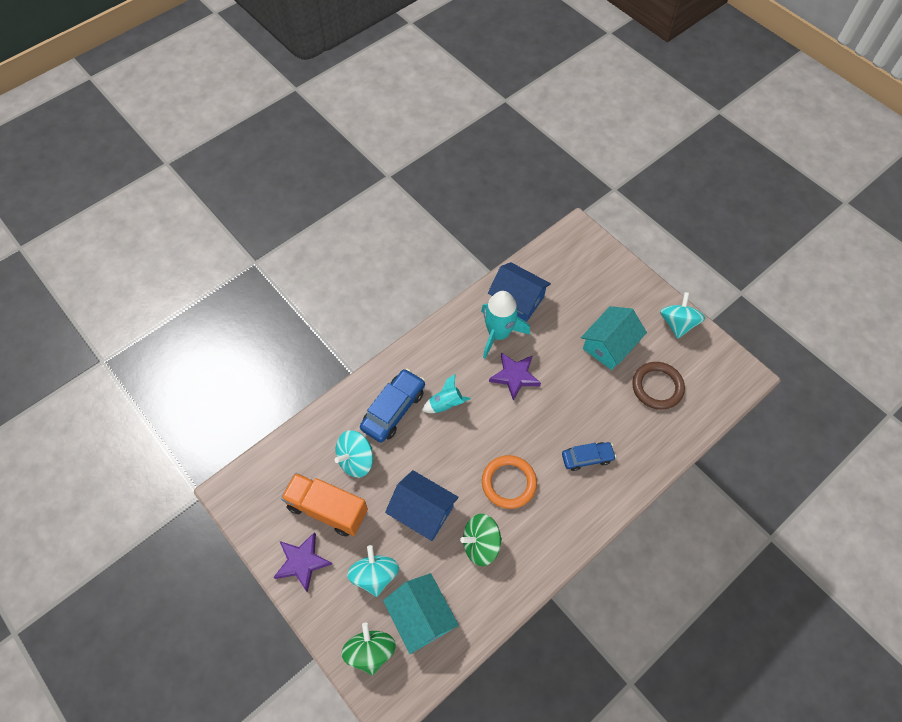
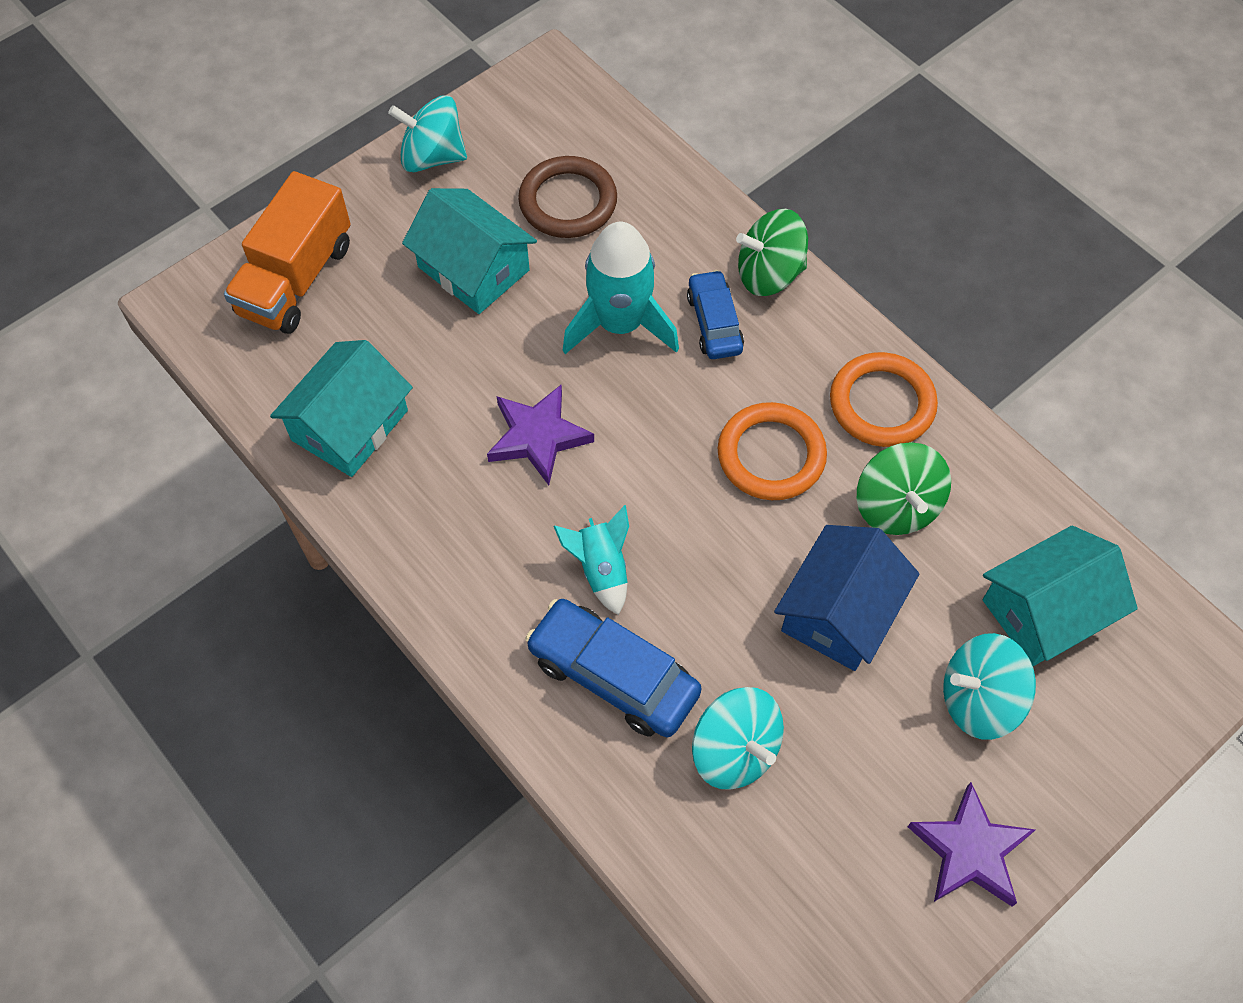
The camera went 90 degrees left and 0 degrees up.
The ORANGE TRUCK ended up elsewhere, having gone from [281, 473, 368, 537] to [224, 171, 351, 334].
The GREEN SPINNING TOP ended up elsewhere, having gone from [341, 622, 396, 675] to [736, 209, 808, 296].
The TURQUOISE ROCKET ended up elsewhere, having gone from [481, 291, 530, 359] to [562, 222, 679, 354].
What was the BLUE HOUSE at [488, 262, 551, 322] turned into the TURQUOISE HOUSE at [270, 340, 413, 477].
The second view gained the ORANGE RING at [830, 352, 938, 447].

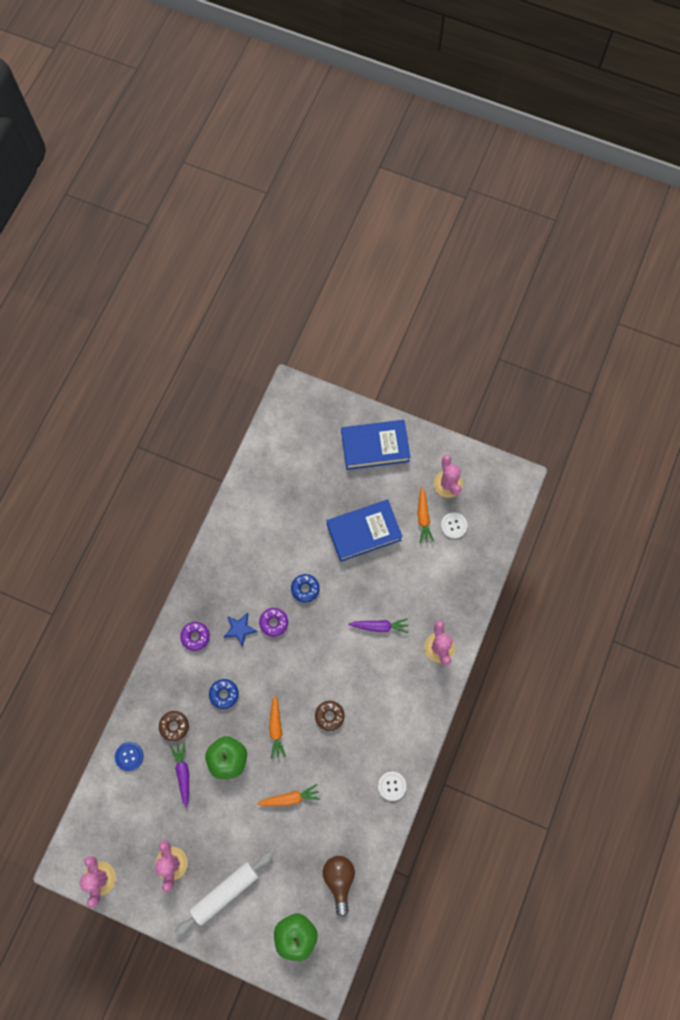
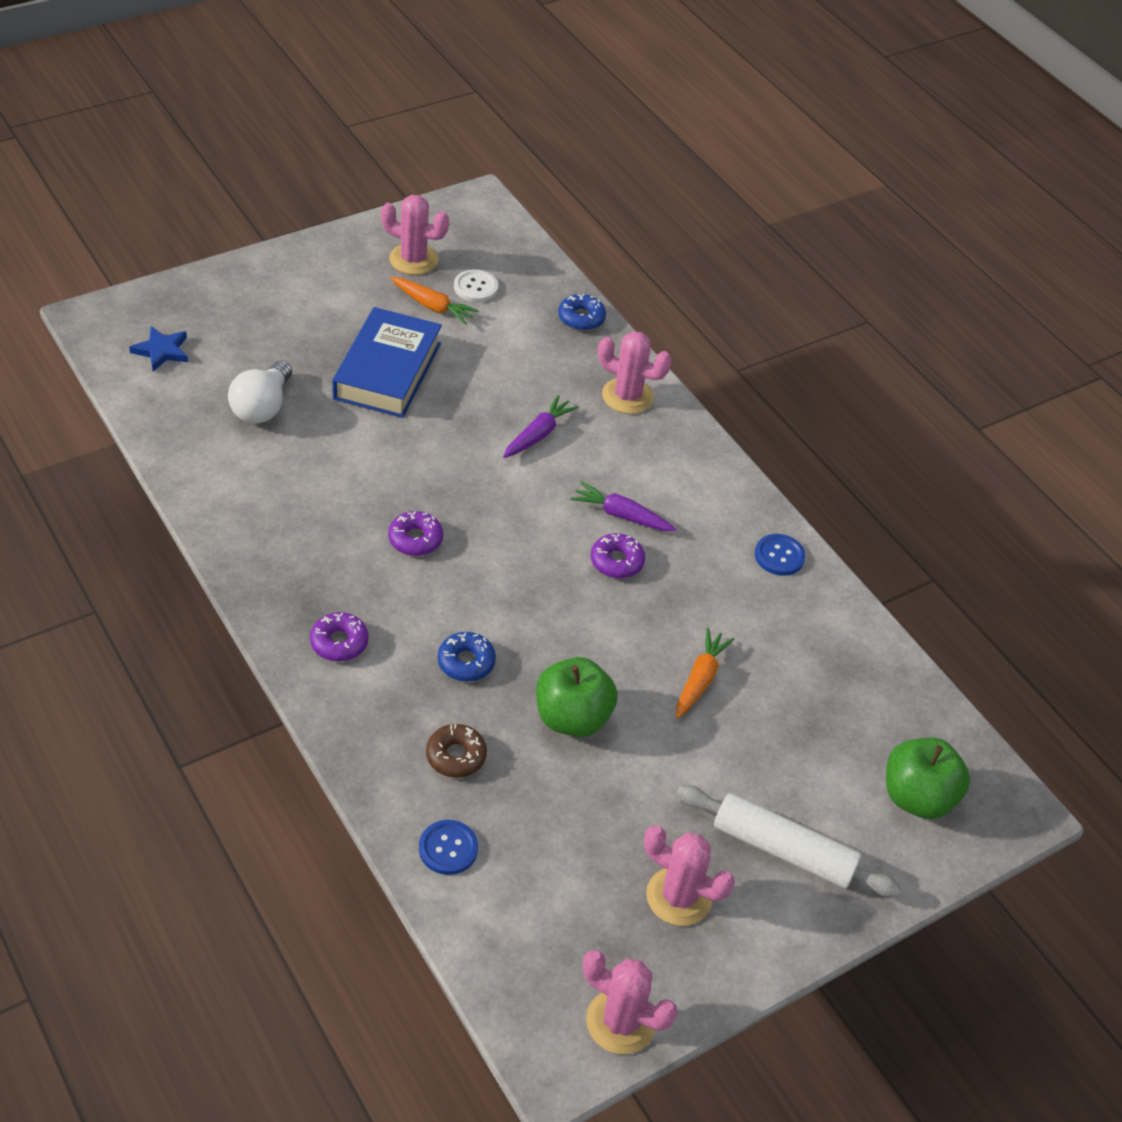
The camera went 60 degrees left and 25 degrees down.
The PURPLE CARROT ended up elsewhere, having gone from [170, 743, 189, 808] to [570, 482, 677, 531].
The WHITE ROLLING PIN at [175, 851, 273, 936] ended up facing another way, 60 degrees counterclockwise from before.
The BLUE STAR ended up elsewhere, having gone from [224, 613, 257, 647] to [129, 326, 188, 371].
The second view lost the ORANGE CARROT at [269, 695, 286, 759].
The BLUE DONUT ended up elsewhere, having gone from [291, 574, 320, 603] to [558, 294, 606, 331].
What was the BROWN DONUT at [315, 701, 345, 731] turned into the PURPLE DONUT at [591, 533, 645, 579].
The second view lost the BROWN LIGHT BULB at [323, 856, 355, 916].
The second view lost the BLUE BOOK at [341, 420, 411, 470].
What was the WHITE BUTTON at [378, 772, 406, 801] turned into the BLUE BUTTON at [755, 534, 806, 576].
The second view gained the WHITE LIGHT BULB at [228, 361, 292, 424].

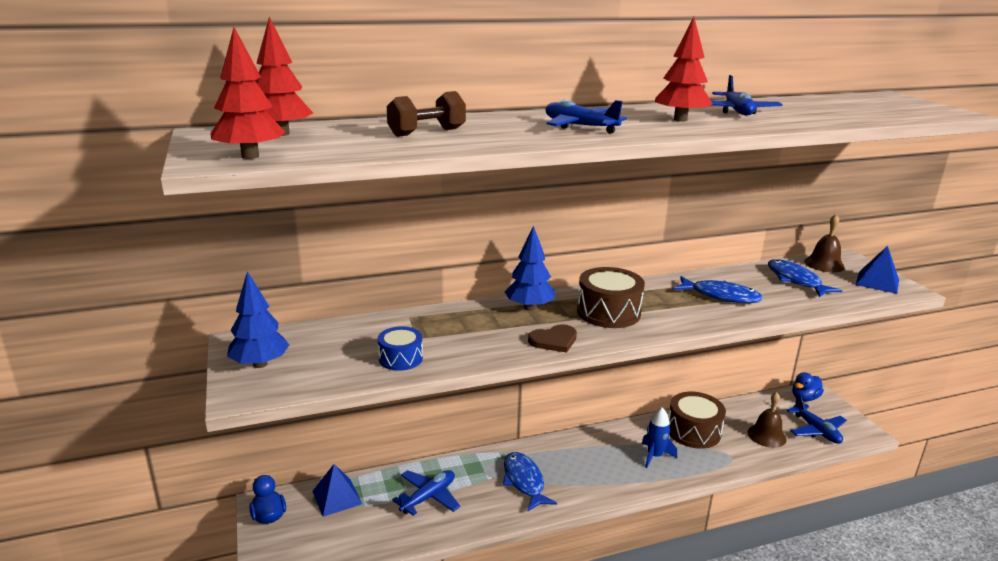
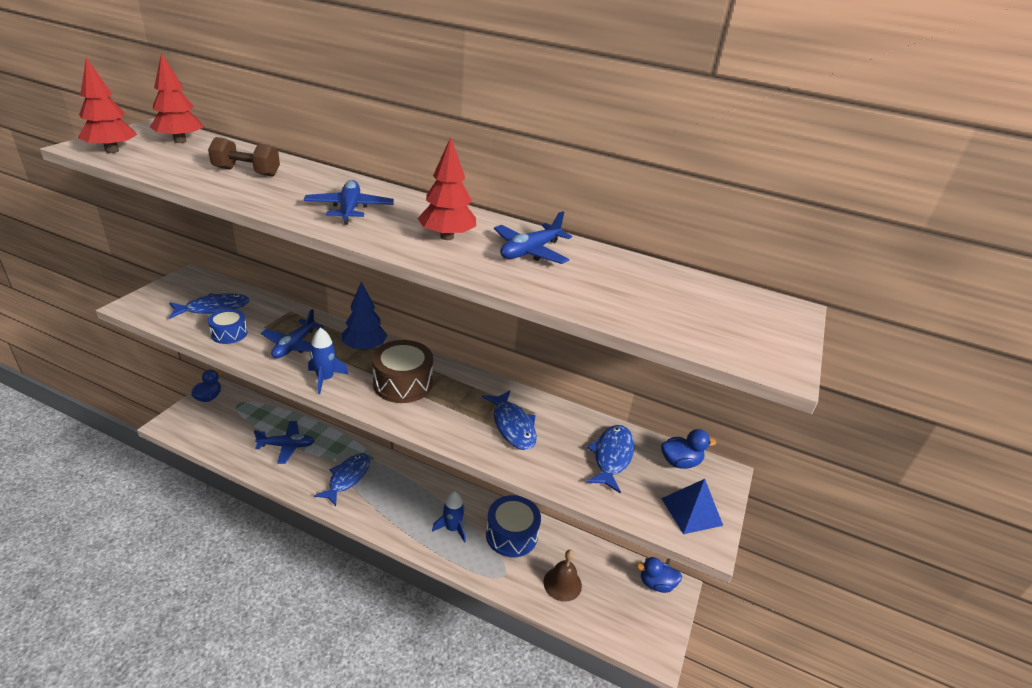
The camera went 40 degrees right and 10 degrees up.
The second view lost the BLUE TREE at [227, 271, 289, 368].
The second view lost the BLUE PYRAMID at [312, 464, 362, 517].
Where the BROWN HEART stood at [528, 324, 577, 353], the BLUE ROCKET came to stand at [308, 328, 349, 394].
What was the BROWN DRUM at [668, 392, 726, 449] turned into the BLUE DRUM at [486, 495, 541, 557].
The BLUE PLANE ended up elsewhere, having gone from [787, 394, 847, 444] to [261, 309, 324, 358].
Where the BROWN BELL stood at [804, 214, 845, 272], the BLUE DUCK came to stand at [661, 429, 716, 469].
The second view gained the BLUE FISH at [169, 293, 250, 319].

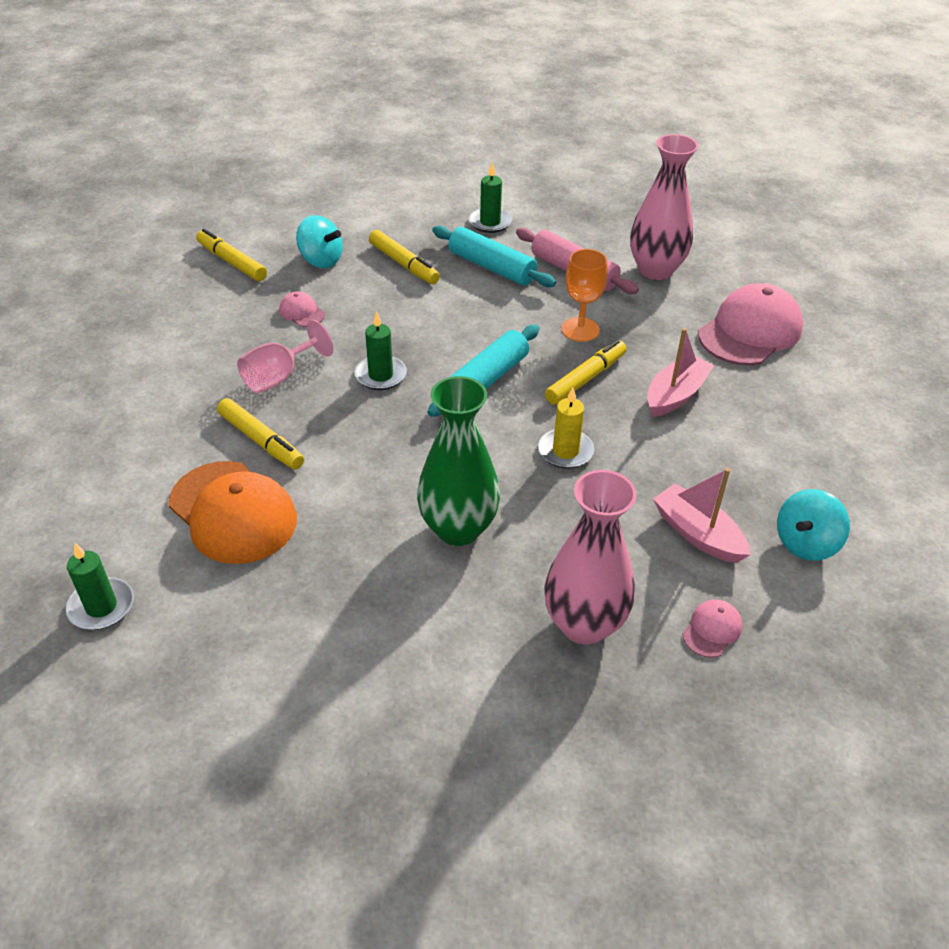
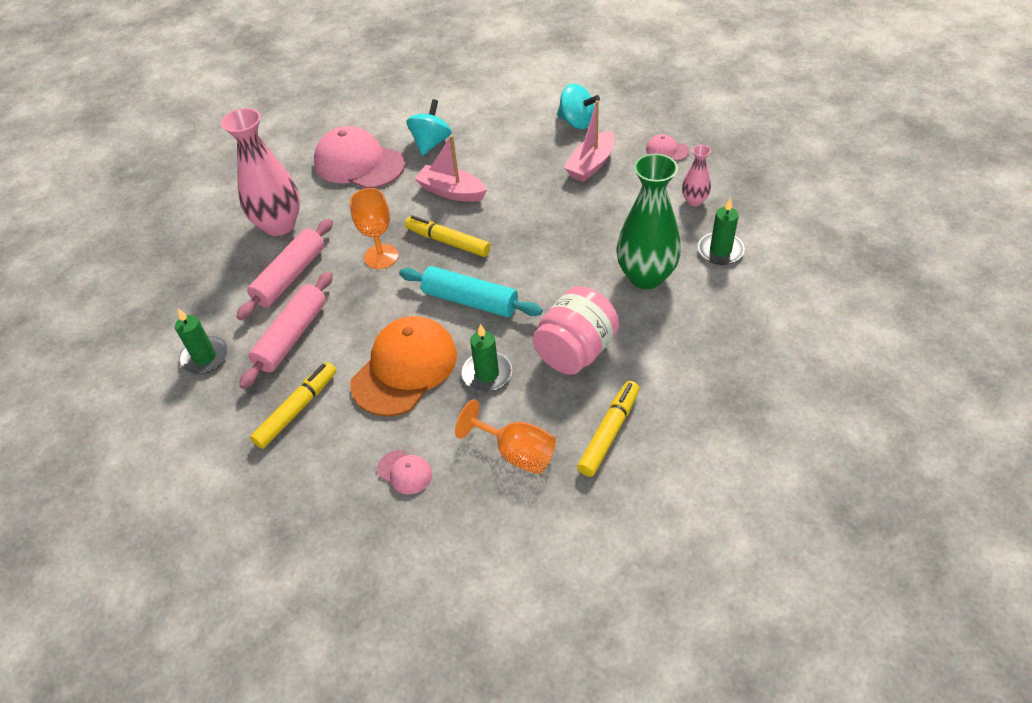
The camera went 100 degrees left and 5 degrees up.
The GREEN CANDLE ended up elsewhere, having gone from [66, 543, 134, 630] to [698, 198, 745, 265].
The ORANGE CAP ended up elsewhere, having gone from [168, 461, 297, 564] to [350, 316, 457, 417].
The second view lost the YELLOW MARKER at [196, 229, 267, 281].
What was the PINK GOBLET at [237, 320, 333, 393] turned into the ORANGE GOBLET at [455, 399, 556, 474].
The PINK CAP at [279, 291, 325, 327] ended up facing another way, 90 degrees counterclockwise from before.
The TURQUOISE SPINNING TOP ended up elsewhere, having gone from [296, 215, 343, 268] to [407, 99, 451, 156].
What was the TURQUOISE ROLLING PIN at [432, 226, 556, 287] turned into the PINK ROLLING PIN at [239, 271, 333, 389].
The second view lost the YELLOW CANDLE at [538, 387, 594, 469].
The size of the PINK VASE at [544, 470, 637, 645] changed by a factor of 0.49.
The second view gained the PINK JAR at [533, 286, 619, 375].

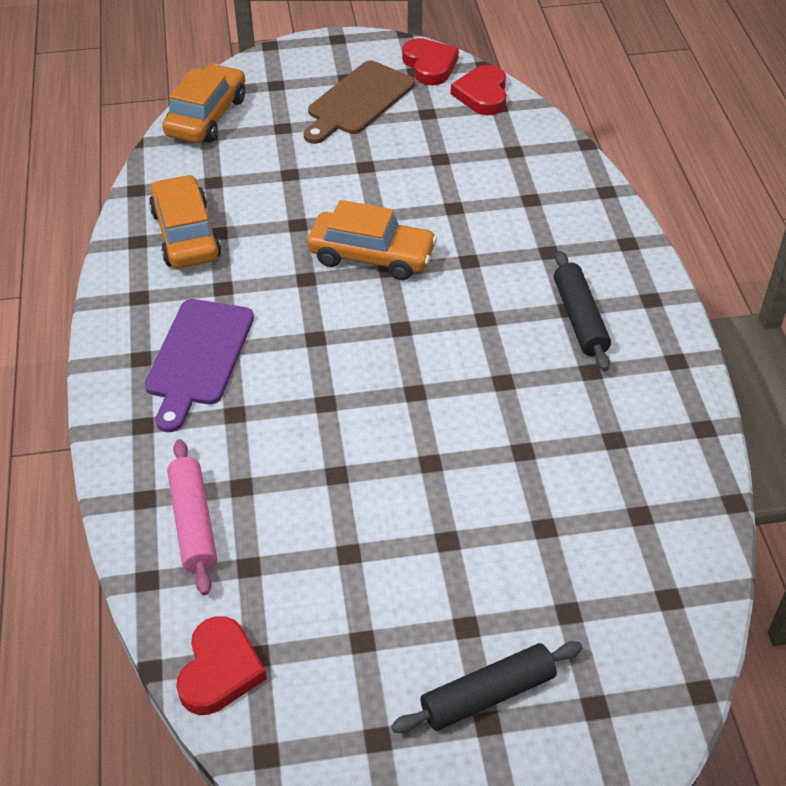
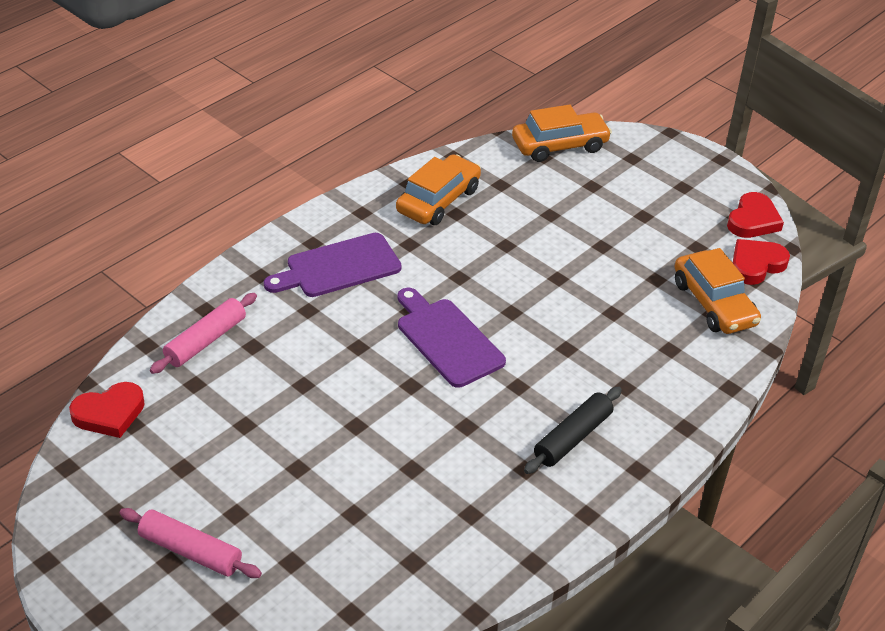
The camera went 50 degrees right and 5 degrees down.
The second view lost the BROWN CUTTING BOARD at [304, 61, 415, 144].
The ORANGE CAR ended up elsewhere, having gone from [307, 200, 437, 280] to [675, 248, 761, 334].
What was the BLACK ROLLING PIN at [391, 641, 583, 733] turned into the PINK ROLLING PIN at [120, 508, 262, 578].
The second view gained the PURPLE CUTTING BOARD at [398, 288, 506, 388].

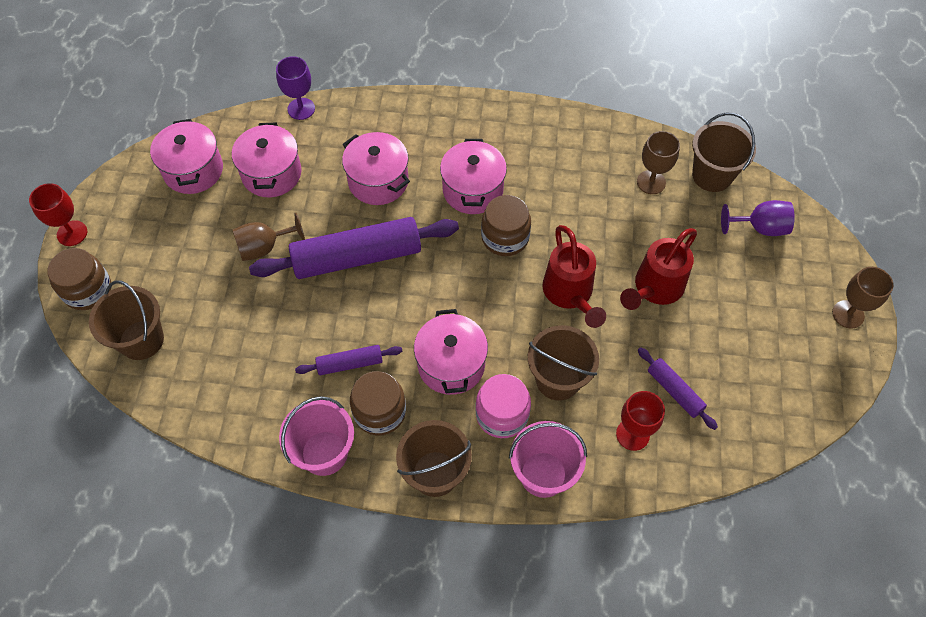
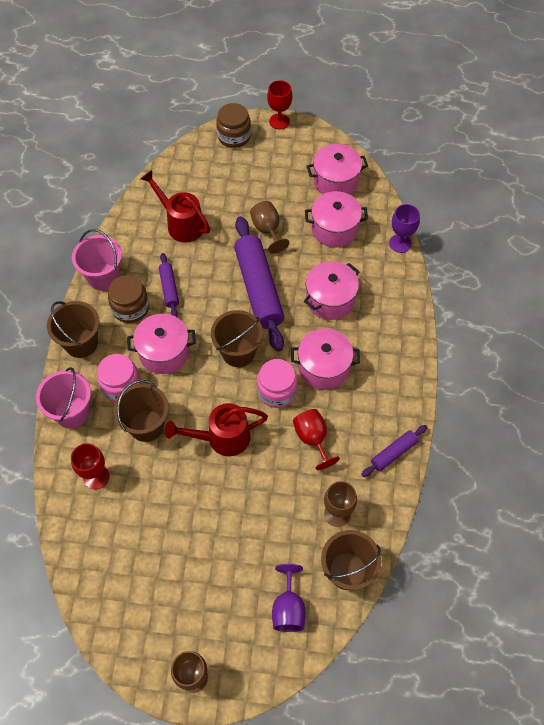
The camera went 90 degrees right and 0 degrees up.
The BROWN BUCKET ended up elsewhere, having gone from [89, 280, 164, 360] to [211, 310, 263, 367].
What was the BROWN JAR at [481, 195, 531, 256] turned into the PINK JAR at [257, 359, 298, 408].
The RED WATERING CAN ended up elsewhere, having gone from [620, 228, 697, 310] to [141, 170, 210, 243].
The PURPLE ROLLING PIN ended up elsewhere, having gone from [638, 347, 718, 430] to [361, 425, 427, 477].
The second view gained the RED GOBLET at [293, 409, 340, 470].

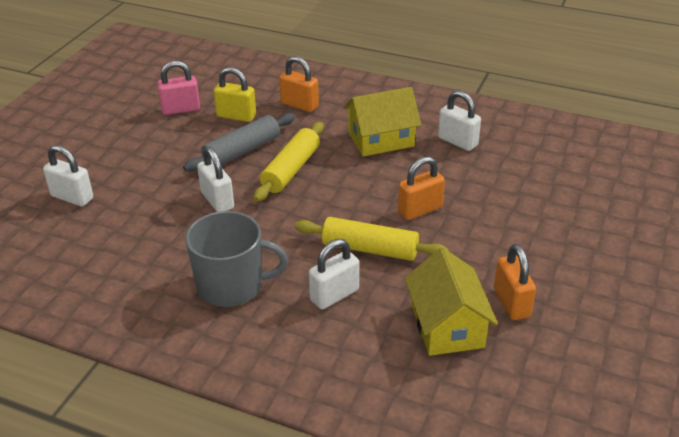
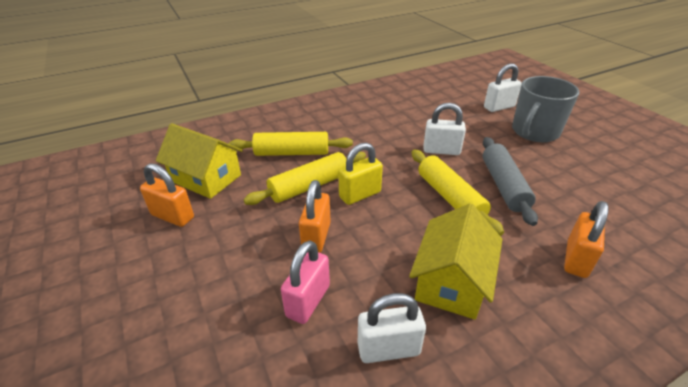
The camera went 130 degrees right and 0 degrees up.
The PINK PADLOCK ended up elsewhere, having gone from [157, 61, 200, 115] to [281, 241, 330, 324].
The GREY MUG ended up elsewhere, having gone from [185, 211, 288, 307] to [512, 76, 580, 142].
The YELLOW PADLOCK ended up elsewhere, having gone from [214, 67, 256, 122] to [338, 143, 383, 205].
The ORANGE PADLOCK at [279, 56, 319, 112] ended up facing another way, 45 degrees counterclockwise from before.
Where the WHITE PADLOCK stood at [309, 239, 359, 309], the YELLOW ROLLING PIN came to stand at [229, 132, 353, 156].

